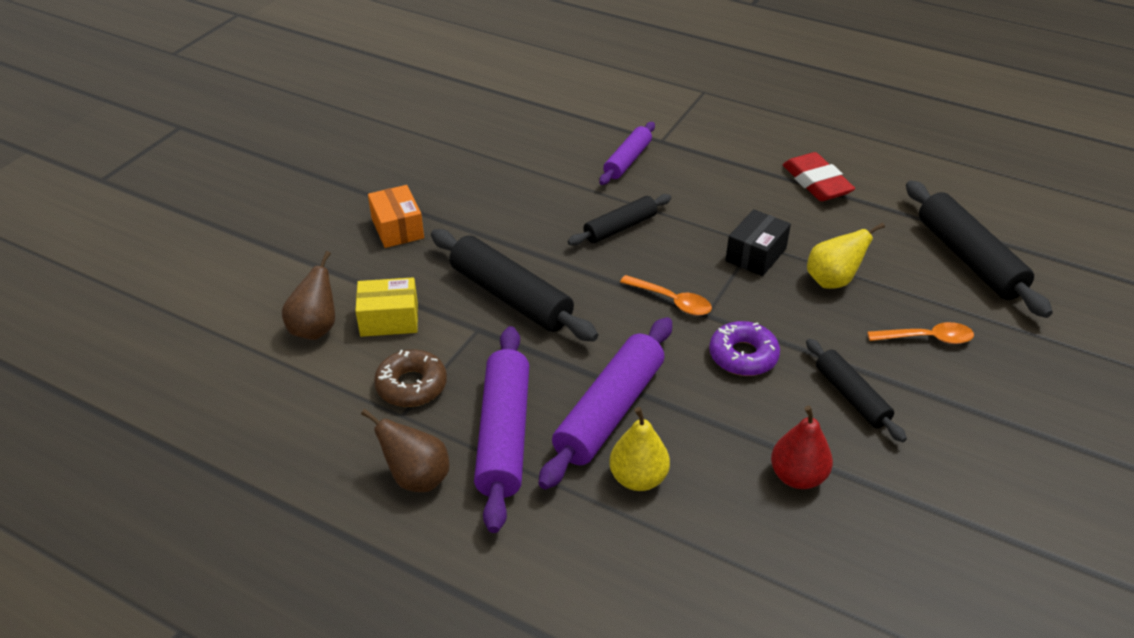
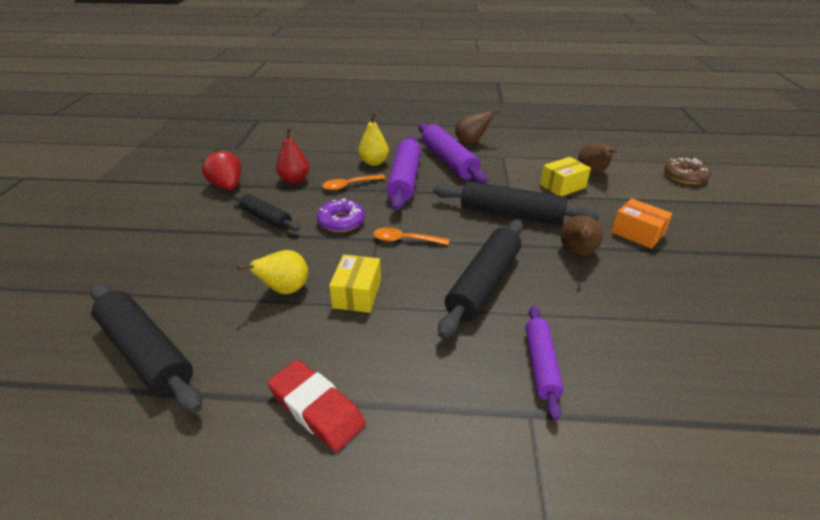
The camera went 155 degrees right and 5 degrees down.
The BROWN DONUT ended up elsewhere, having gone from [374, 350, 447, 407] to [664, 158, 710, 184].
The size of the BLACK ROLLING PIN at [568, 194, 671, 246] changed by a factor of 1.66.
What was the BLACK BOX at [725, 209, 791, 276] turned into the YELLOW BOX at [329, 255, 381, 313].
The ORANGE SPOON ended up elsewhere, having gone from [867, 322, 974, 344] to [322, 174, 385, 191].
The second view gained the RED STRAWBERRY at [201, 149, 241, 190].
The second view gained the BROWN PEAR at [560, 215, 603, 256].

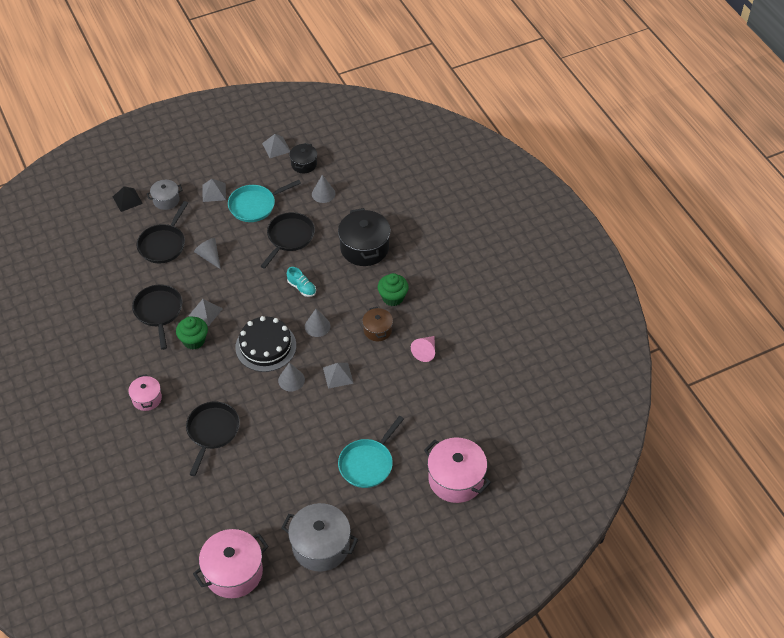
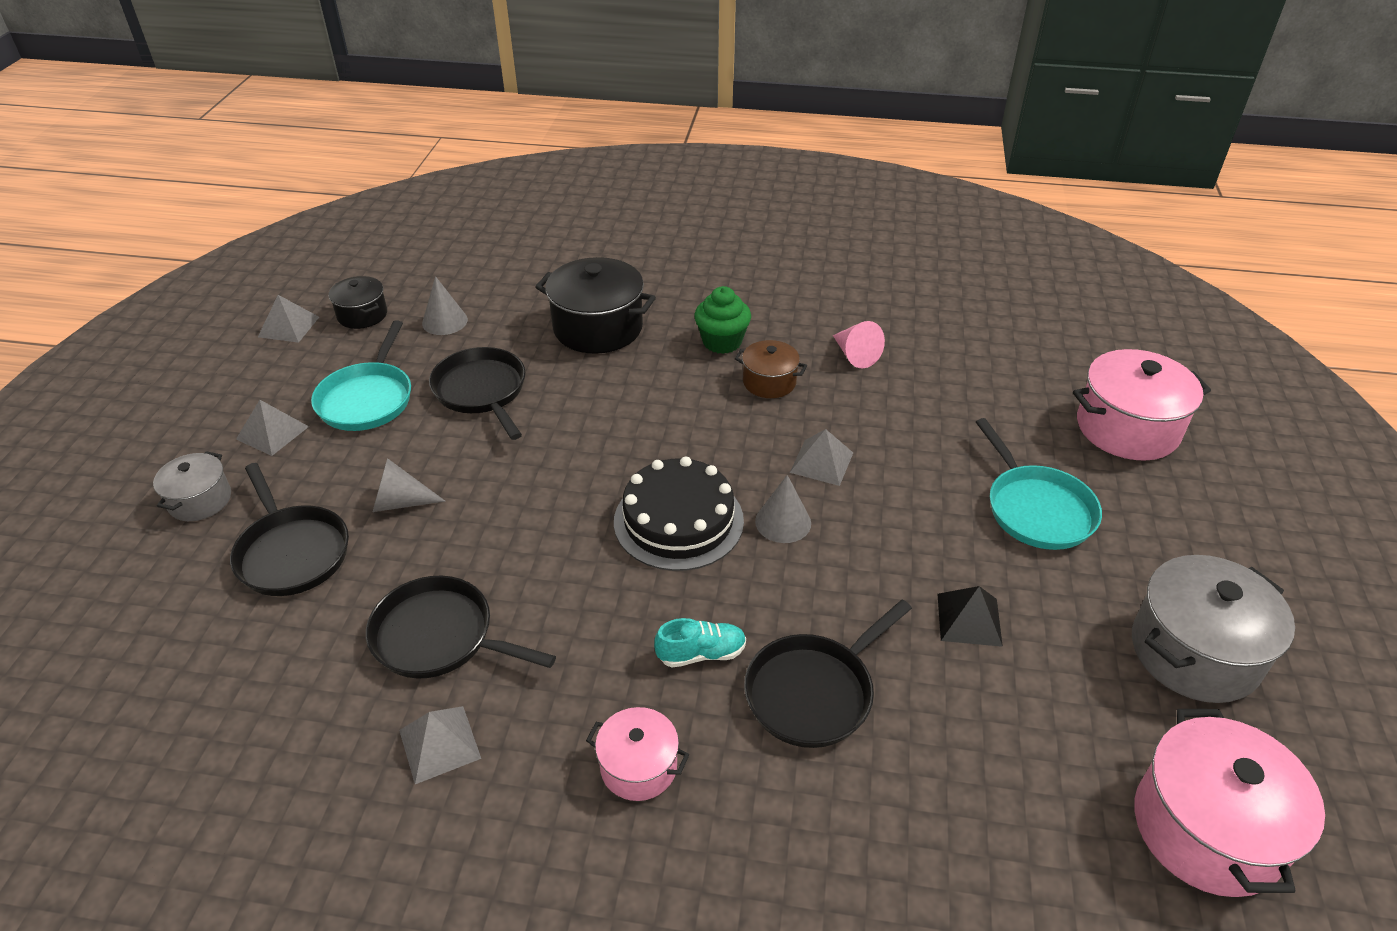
The camera went 55 degrees left and 10 degrees down.
The BLACK PYRAMID ended up elsewhere, having gone from [113, 186, 143, 212] to [938, 586, 1003, 647].
The second view lost the GREEN CUPCAKE at [176, 316, 208, 350].
The BLACK PAN at [186, 402, 240, 476] ended up facing another way, 90 degrees counterclockwise from before.
The GREY PYRAMID ended up elsewhere, having gone from [189, 299, 223, 326] to [399, 706, 481, 784].
The TURQUOISE SHOE ended up elsewhere, having gone from [287, 267, 316, 297] to [654, 618, 746, 668].
The second view lost the GREY CONE at [305, 308, 330, 337].

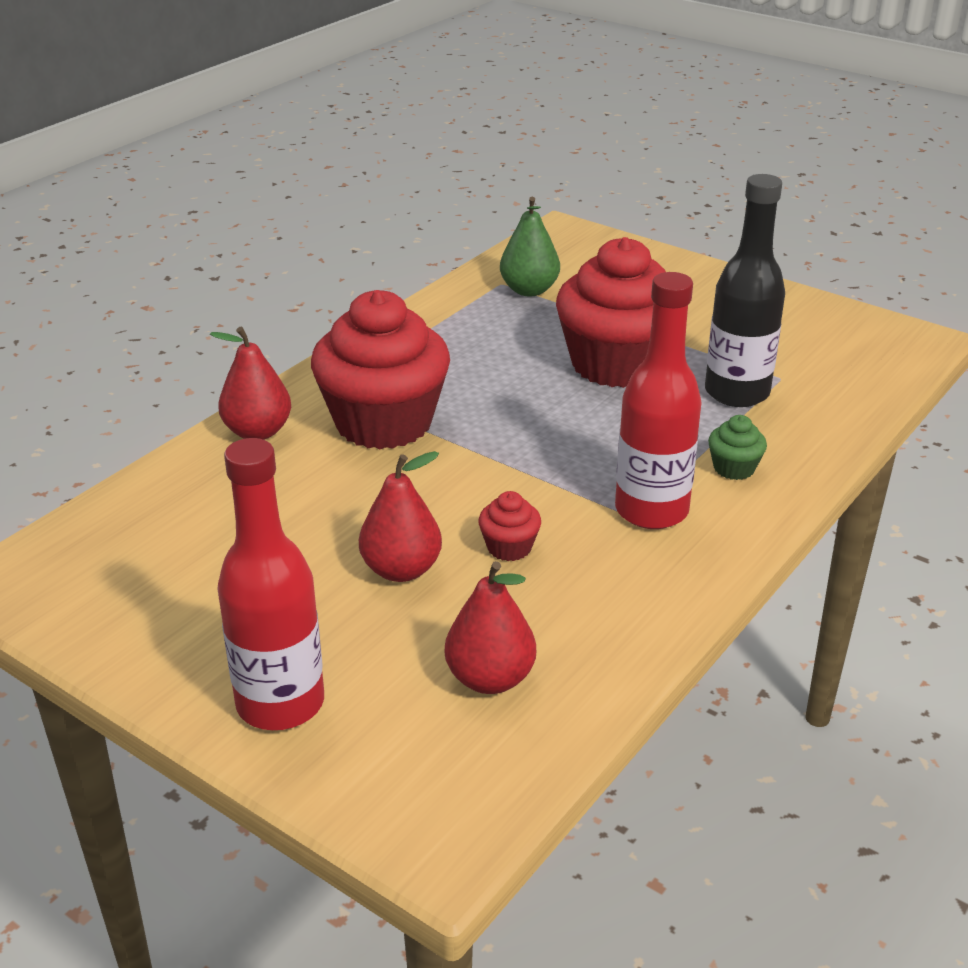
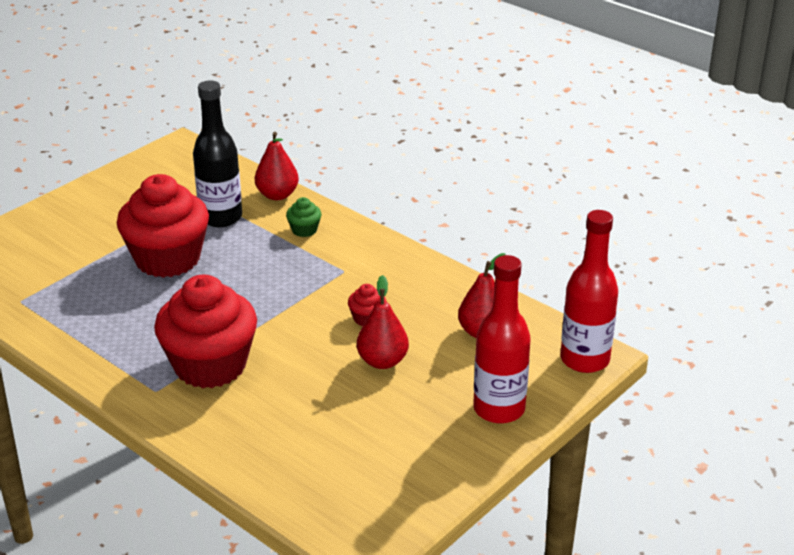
The camera went 85 degrees left and 0 degrees up.
The RED PEAR ended up elsewhere, having gone from [210, 327, 291, 440] to [255, 132, 299, 200].
The second view lost the GREEN PEAR at [500, 197, 560, 296].
The RED BOTTLE ended up elsewhere, having gone from [615, 272, 702, 529] to [560, 210, 618, 373].

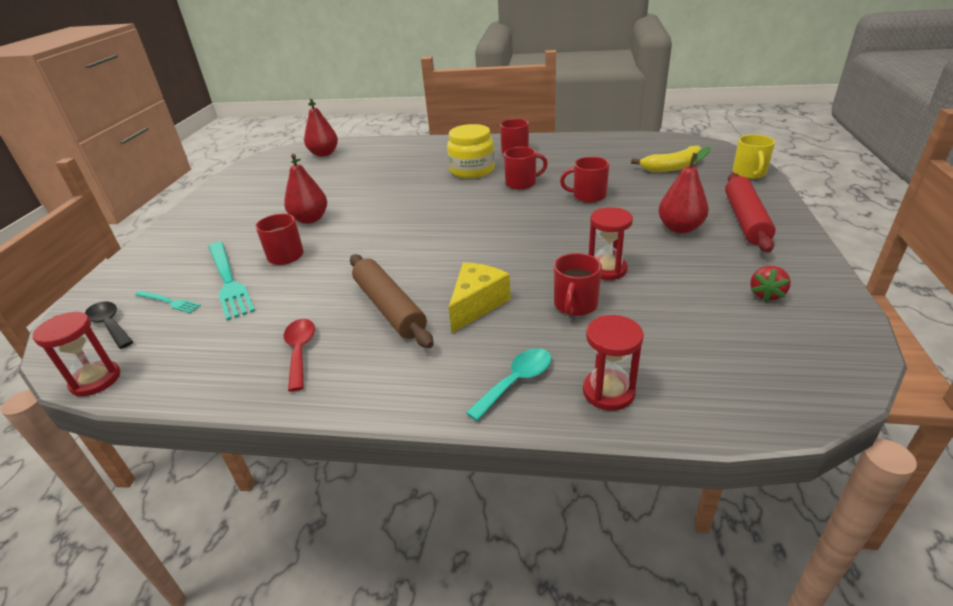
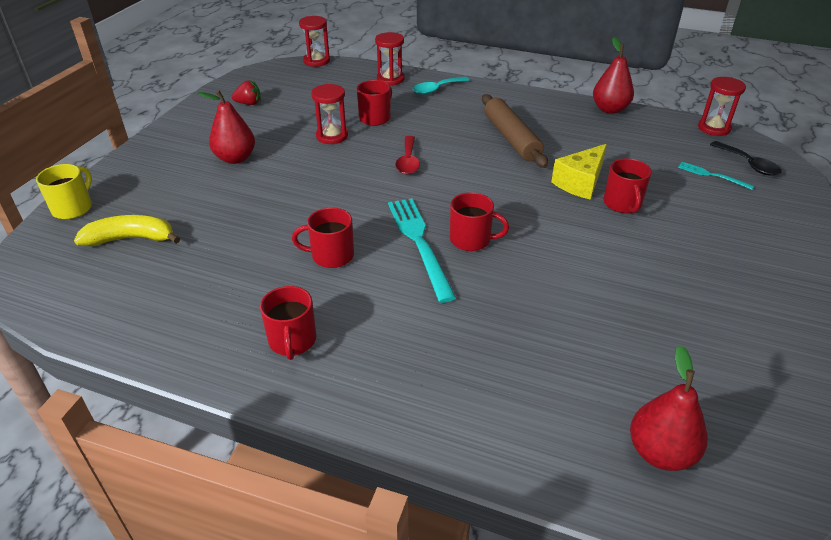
The camera went 170 degrees left and 5 degrees up.
The TURQUOISE FORK ended up elsewhere, having gone from [209, 242, 255, 321] to [388, 198, 456, 303].
The RED PEAR ended up elsewhere, having gone from [284, 154, 327, 224] to [593, 37, 634, 114].
The RED SPOON ended up elsewhere, having gone from [284, 319, 315, 392] to [395, 136, 420, 175].
The second view lost the YELLOW JAR at [447, 124, 495, 178].
The YELLOW CHEESE ended up elsewhere, having gone from [448, 262, 511, 333] to [551, 144, 607, 200].
The RED MUG ended up elsewhere, having gone from [560, 157, 609, 202] to [450, 192, 509, 251].
The second view lost the RED ROLLING PIN at [725, 173, 776, 253].
The RED STRAWBERRY at [750, 266, 791, 302] ended up facing another way, 45 degrees clockwise from before.
The second view gained the RED HOURGLASS at [299, 16, 330, 67].

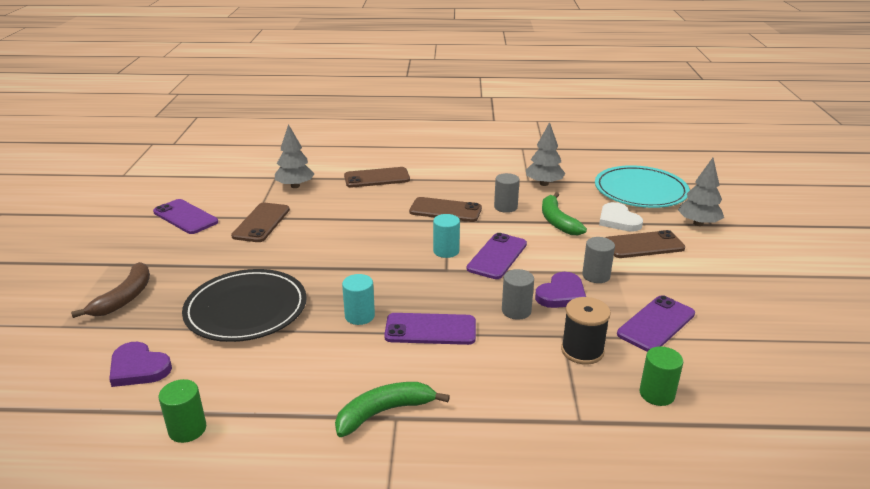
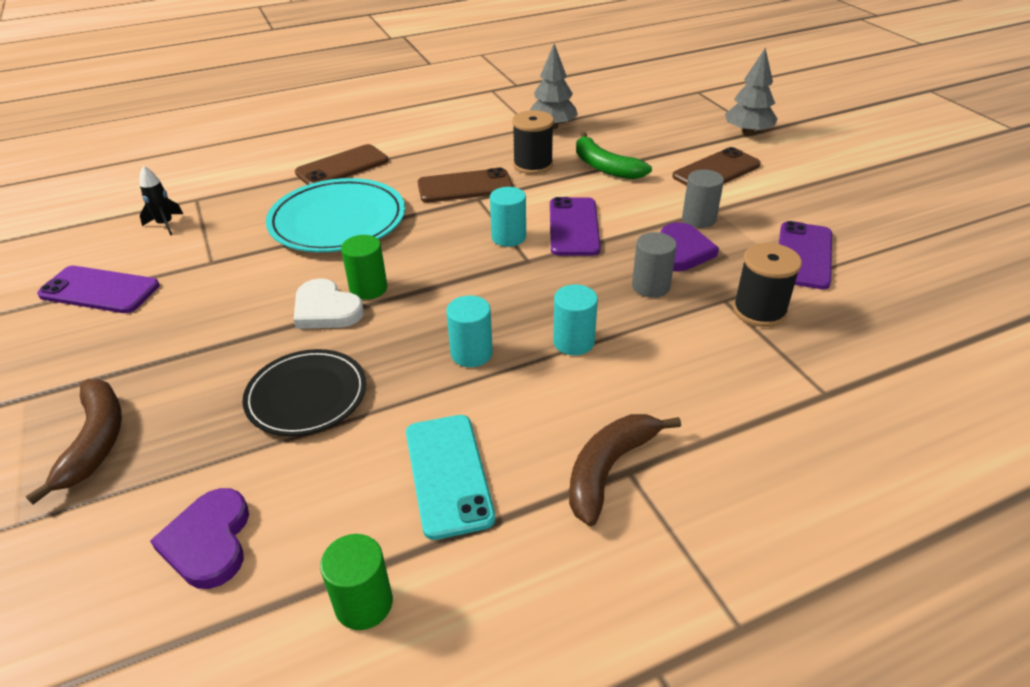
The camera went 25 degrees left and 10 degrees up.
The PURPLE HEART at [109, 342, 172, 387] ended up facing another way, 75 degrees clockwise from before.
The size of the BLACK PLATE at [182, 269, 307, 342] changed by a factor of 0.66.
The second view lost the BROWN PHONE at [231, 203, 290, 242].
The second view lost the GREY TREE at [275, 124, 315, 188].
What was the GREEN BANANA at [335, 382, 450, 437] turned into the BROWN BANANA at [569, 414, 681, 526].
Where the PURPLE PHONE stood at [384, 313, 476, 345], the TURQUOISE CYLINDER came to stand at [553, 284, 598, 355].
Where the GREY CYLINDER stood at [494, 173, 520, 213], the BLACK SPOOL came to stand at [512, 110, 554, 174].
The TURQUOISE PLATE ended up elsewhere, having gone from [595, 165, 690, 208] to [266, 178, 405, 252].
The WHITE HEART ended up elsewhere, having gone from [599, 202, 643, 232] to [294, 278, 364, 329].
The GREEN CYLINDER ended up elsewhere, having gone from [639, 346, 683, 406] to [341, 235, 387, 300].
The second view gained the BLACK ROCKET at [140, 166, 183, 235].
The second view gained the TURQUOISE PHONE at [406, 415, 496, 540].

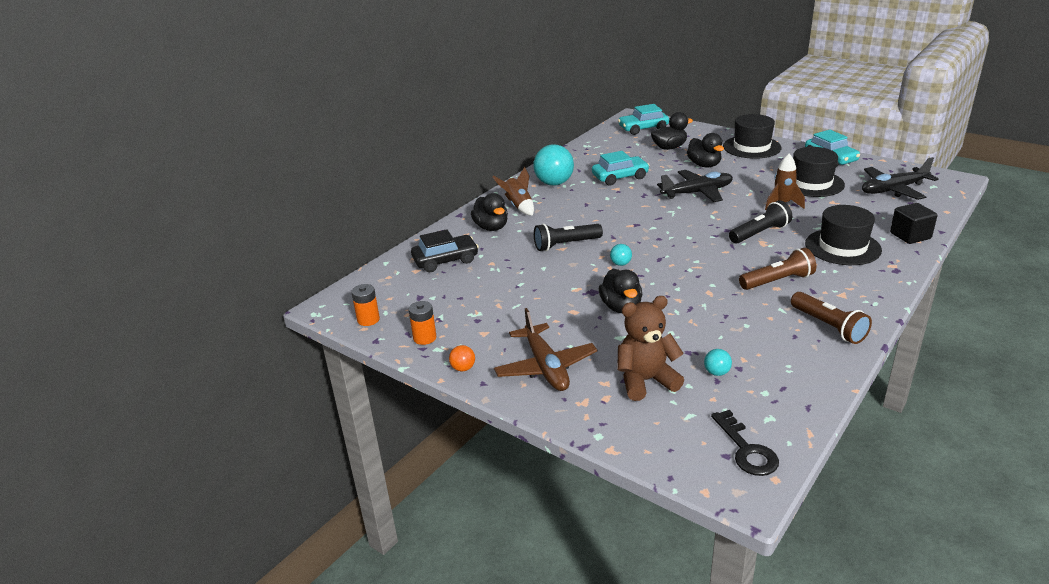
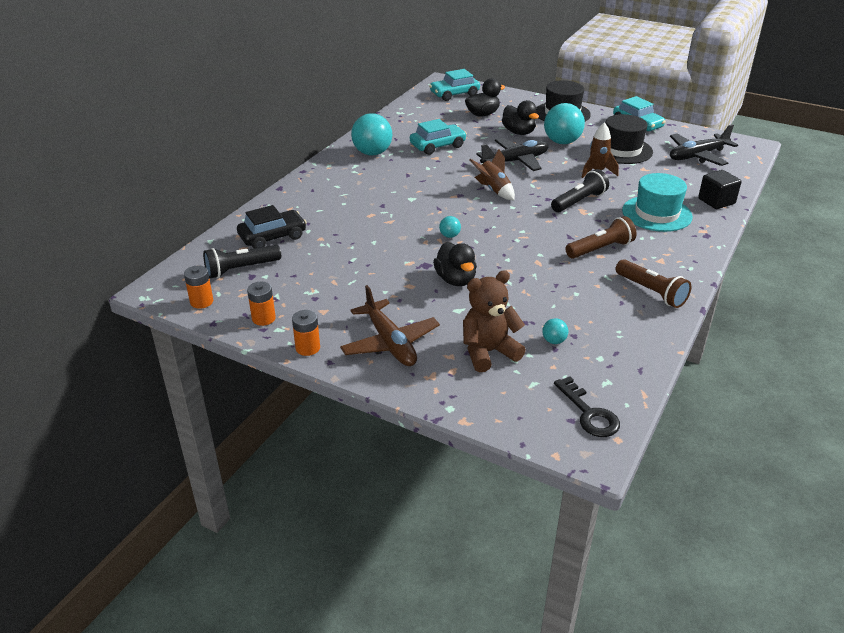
The camera went 10 degrees left and 5 degrees up.
Where the ORANGE BALL stood at [449, 345, 475, 371], the ORANGE BATTERY came to stand at [292, 310, 320, 356].
The second view lost the BLACK DUCK at [471, 193, 508, 231].
The BROWN ROCKET ended up elsewhere, having gone from [492, 167, 534, 216] to [469, 149, 515, 200].
The BLACK FLASHLIGHT ended up elsewhere, having gone from [534, 224, 603, 251] to [203, 245, 281, 278].
What was the BLACK HAT at [805, 205, 882, 265] turned into the TURQUOISE HAT at [622, 173, 693, 232].
The second view gained the TURQUOISE BALL at [544, 103, 585, 144].

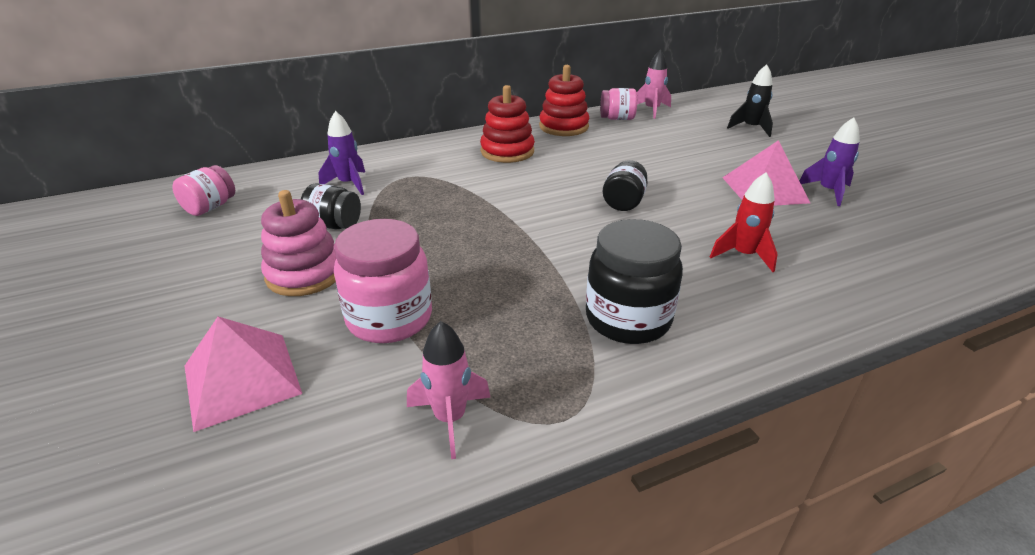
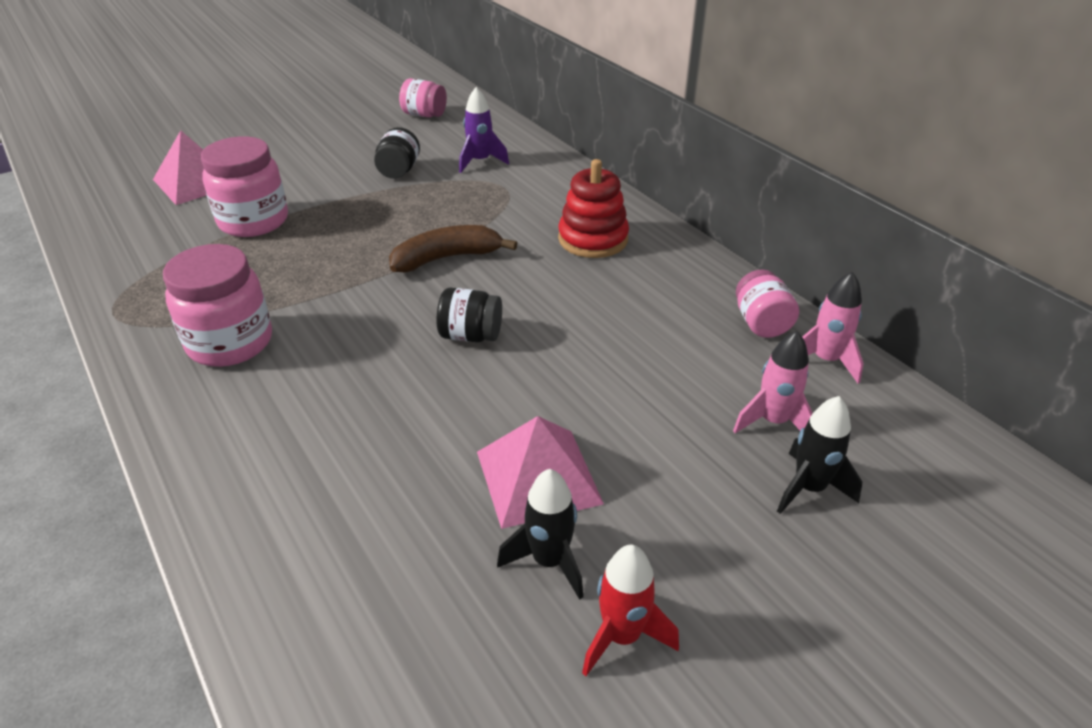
The camera went 80 degrees right and 5 degrees up.
The second view lost the PINK STACKING TOY at [261, 190, 337, 296].
The PINK ROCKET ended up elsewhere, having gone from [407, 321, 491, 459] to [733, 331, 813, 433].
The second view lost the RED STACKING TOY at [539, 65, 589, 136].
What was the BLACK JAR at [586, 219, 683, 344] turned into the PINK JAR at [163, 244, 272, 367].
The RED ROCKET ended up elsewhere, having gone from [710, 173, 778, 272] to [582, 545, 679, 676].
What was the PURPLE ROCKET at [800, 117, 860, 206] turned into the BLACK ROCKET at [497, 469, 583, 600].
The second view gained the BROWN BANANA at [389, 225, 517, 272].

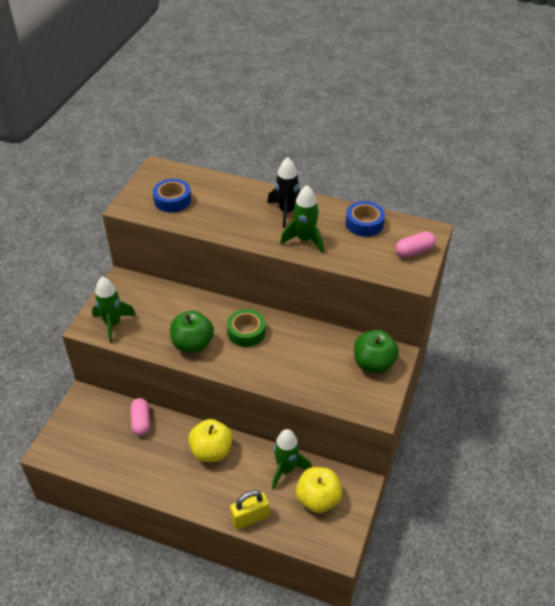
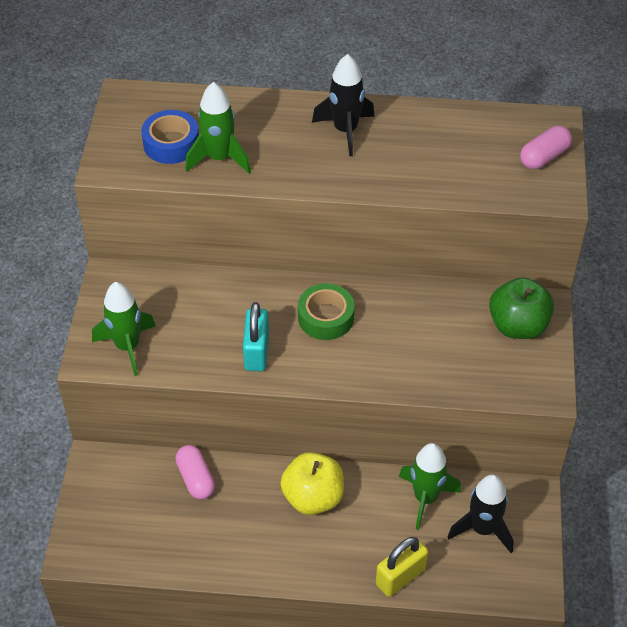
The camera went 15 degrees left and 5 degrees up.
Where the GREEN APPLE stood at [170, 310, 214, 353], the TURQUOISE PADLOCK came to stand at [243, 302, 269, 371].
The GREEN ROCKET ended up elsewhere, having gone from [280, 185, 324, 253] to [185, 82, 251, 173].
Where the YELLOW APPLE stood at [296, 467, 342, 513], the BLACK ROCKET came to stand at [447, 475, 513, 553].
The second view lost the BLUE TAPE at [346, 201, 385, 237].

